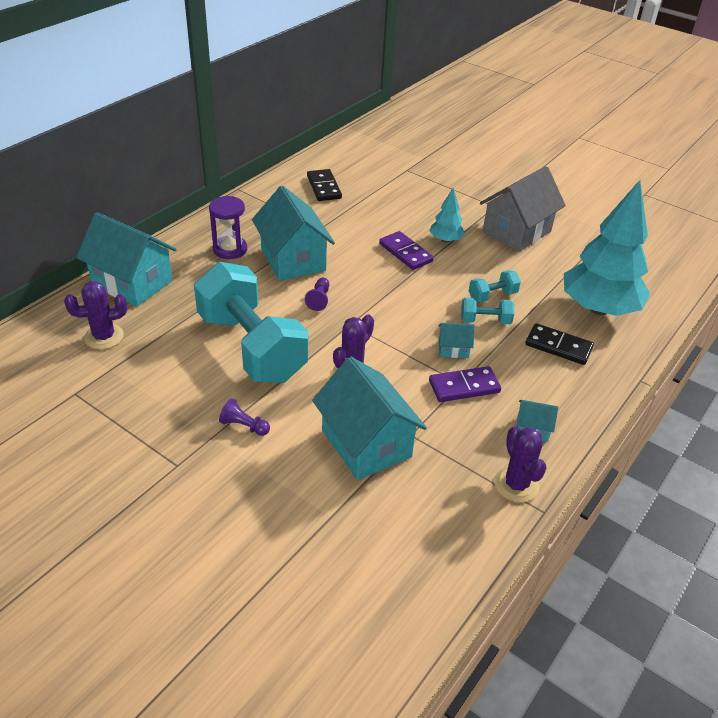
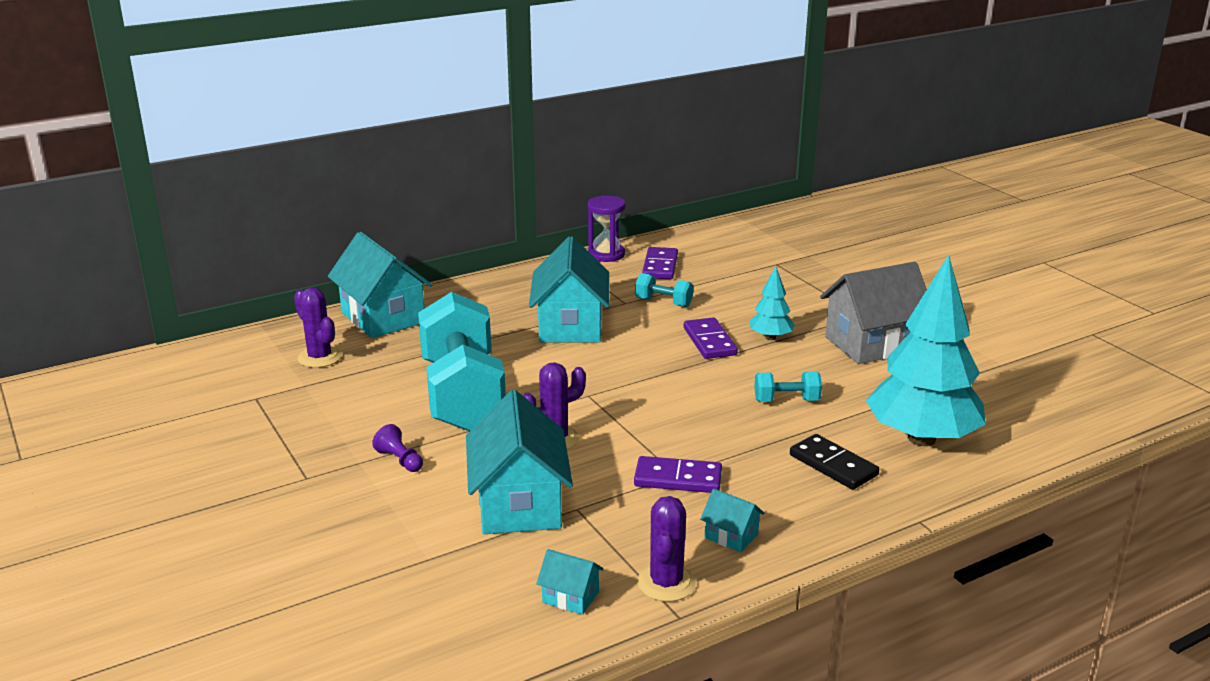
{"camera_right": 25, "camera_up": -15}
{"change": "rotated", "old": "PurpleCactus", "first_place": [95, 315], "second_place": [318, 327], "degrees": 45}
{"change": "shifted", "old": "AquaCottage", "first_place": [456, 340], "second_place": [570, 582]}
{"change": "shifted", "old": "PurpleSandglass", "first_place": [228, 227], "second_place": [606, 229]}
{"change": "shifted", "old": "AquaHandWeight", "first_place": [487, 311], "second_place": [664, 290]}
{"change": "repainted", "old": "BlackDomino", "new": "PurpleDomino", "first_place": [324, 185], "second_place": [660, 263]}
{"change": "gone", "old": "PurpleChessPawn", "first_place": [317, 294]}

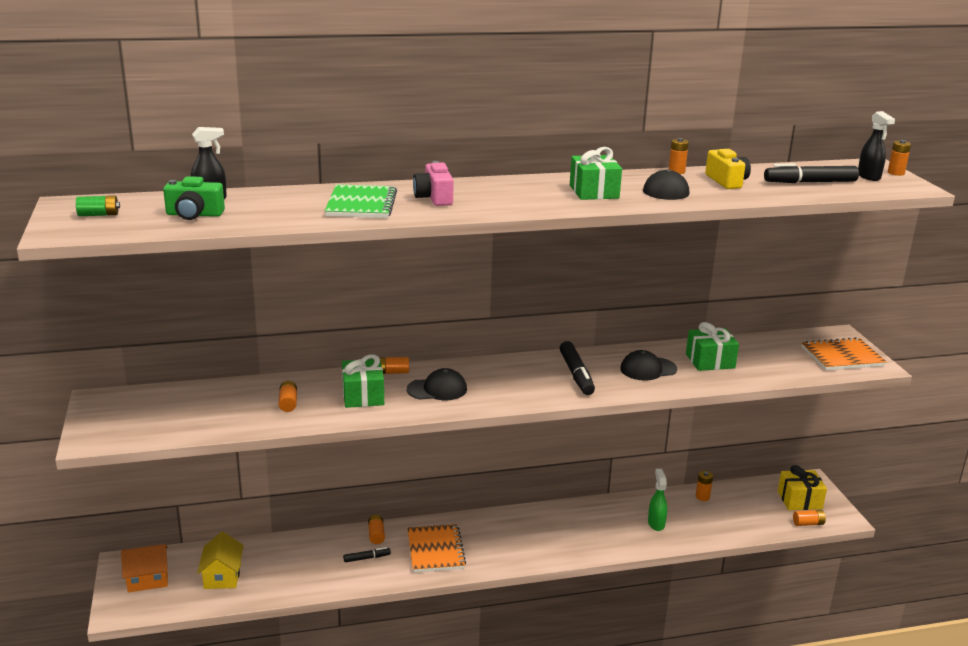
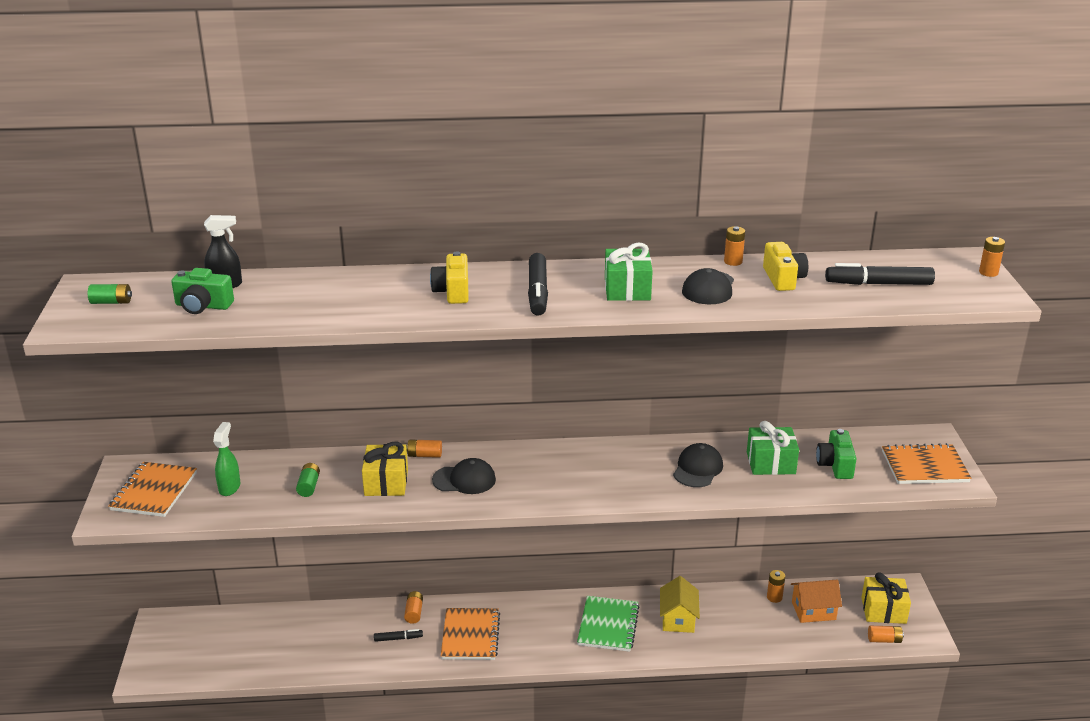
{"camera_right": 10, "camera_up": 5}
{"change": "new", "new": "OrangeColouredExerciseBook", "second_place": [152, 489]}
{"change": "shifted", "old": "GreenSprayCleaner", "first_place": [657, 500], "second_place": [226, 459]}
{"change": "repainted", "old": "OrangeColouredBattery", "new": "GreenBattery", "first_place": [288, 396], "second_place": [308, 480]}
{"change": "repainted", "old": "GreenPresent", "new": "BrightYellowPresent", "first_place": [363, 381], "second_place": [385, 469]}
{"change": "repainted", "old": "PinkPhotoCamera", "new": "BrightYellowPhotoCamera", "first_place": [433, 183], "second_place": [449, 277]}
{"change": "shifted", "old": "BlackMarker", "first_place": [577, 368], "second_place": [538, 284]}
{"change": "shifted", "old": "GreenExerciseBook", "first_place": [361, 201], "second_place": [608, 624]}
{"change": "shifted", "old": "BrightYellowCottage", "first_place": [220, 560], "second_place": [680, 604]}
{"change": "rotated", "old": "BlackCap", "first_place": [648, 365], "second_place": [698, 465], "degrees": 120}
{"change": "shifted", "old": "OrangeColouredCottage", "first_place": [144, 568], "second_place": [816, 601]}
{"change": "new", "new": "GreenPhotoCamera", "second_place": [836, 454]}
{"change": "gone", "old": "BlackSprayCleaner", "first_place": [876, 146]}

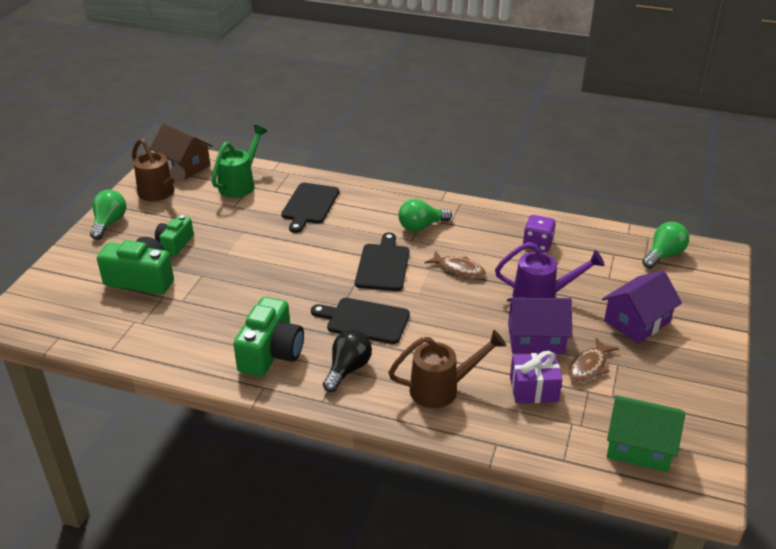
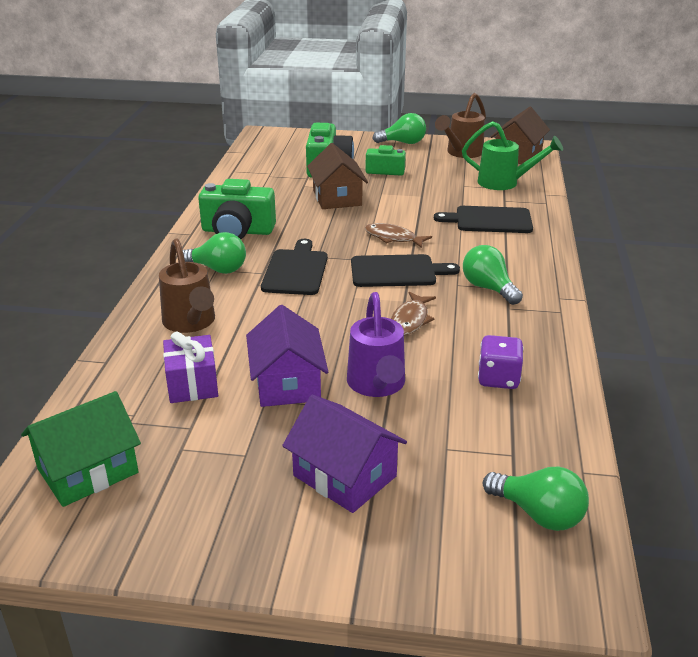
{"camera_right": 80, "camera_up": -5}
{"change": "rotated", "old": "GreenCottage", "first_place": [646, 433], "second_place": [81, 449], "degrees": 45}
{"change": "repainted", "old": "BlackBulb", "new": "GreenBulb", "first_place": [347, 361], "second_place": [214, 253]}
{"change": "new", "new": "DarkBrownCottage", "second_place": [337, 176]}
{"change": "shifted", "old": "DarkBrownFishFigure", "first_place": [593, 360], "second_place": [398, 235]}

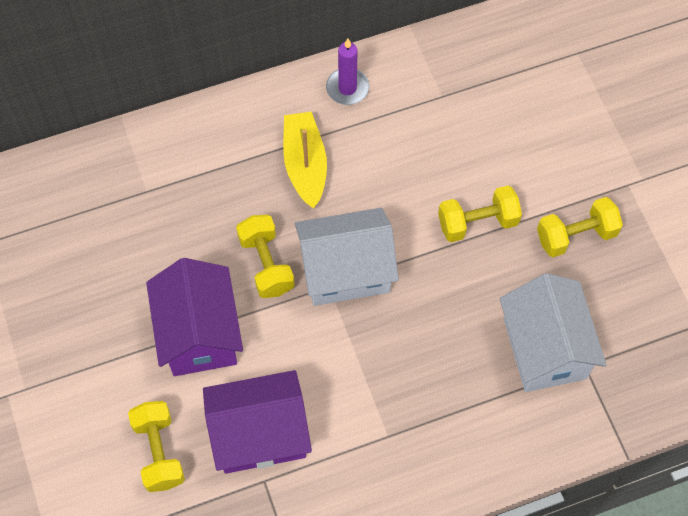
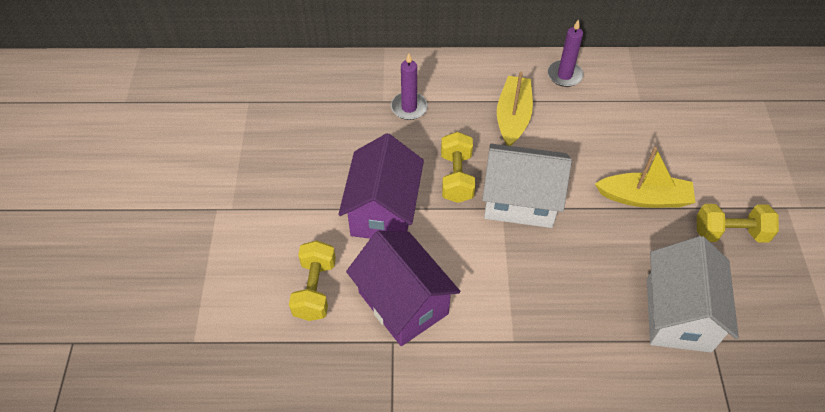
{"camera_right": 20, "camera_up": -10}
{"change": "rotated", "old": "PurpleCottage", "first_place": [257, 422], "second_place": [403, 288], "degrees": 45}
{"change": "new", "new": "PurplePillarCandle", "second_place": [409, 86]}
{"change": "swapped", "old": "BrightYellowHandWeight", "new": "BrightYellowSailboat", "first_place": [480, 214], "second_place": [645, 177]}

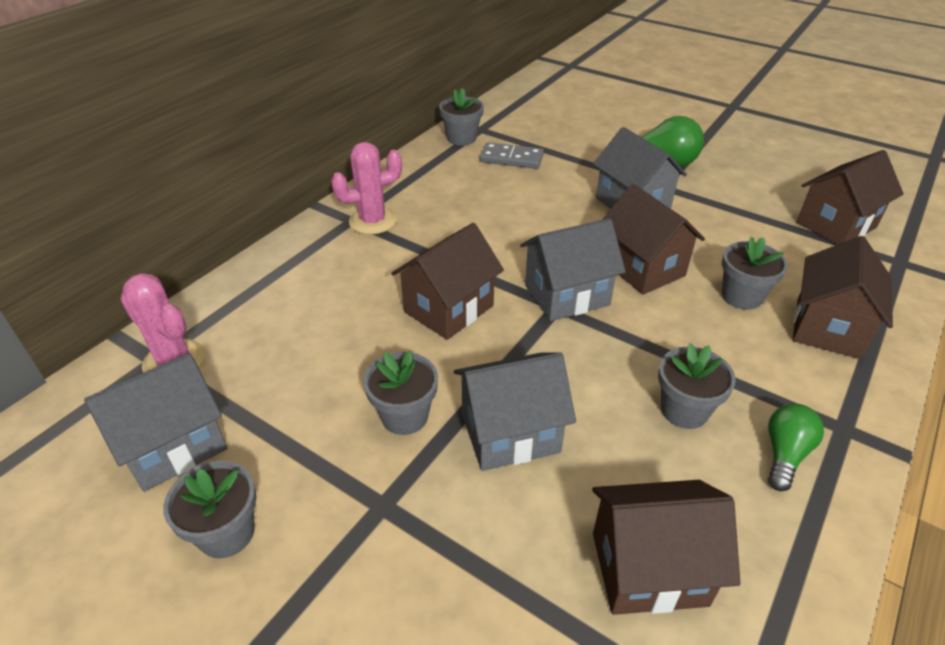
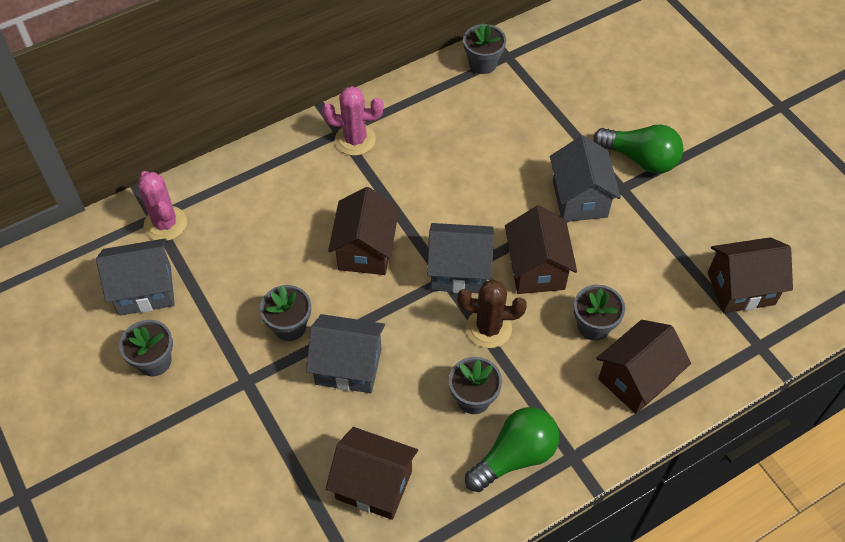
{"camera_right": 25, "camera_up": 15}
{"change": "rotated", "old": "DarkBrownCottage", "first_place": [447, 281], "second_place": [363, 231], "degrees": -60}
{"change": "new", "new": "DarkBrownCactus", "second_place": [492, 313]}
{"change": "scaled", "old": "GreenBulb", "first_place": [796, 447], "second_place": [512, 449], "factor": 1.59}
{"change": "gone", "old": "AshGreyDomino", "first_place": [512, 155]}

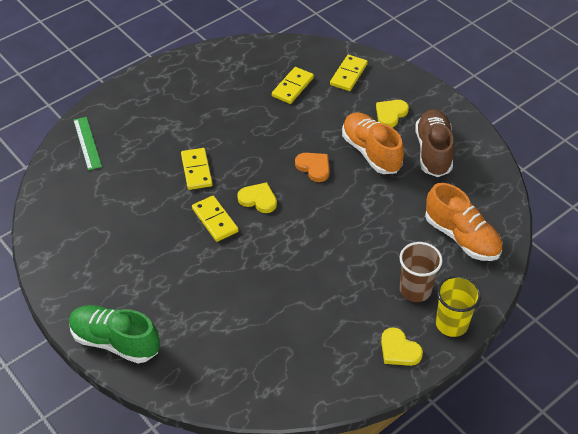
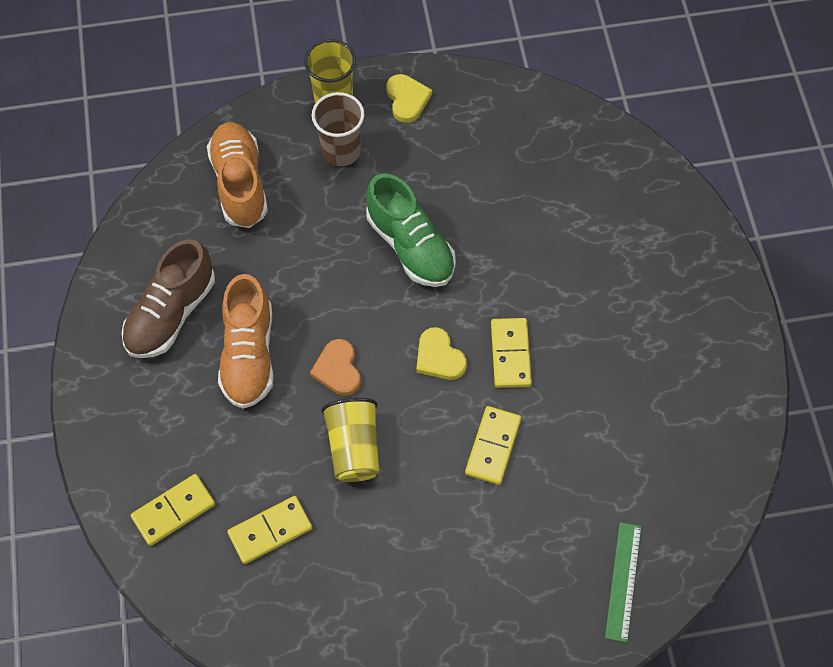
{"camera_right": -150, "camera_up": 15}
{"change": "new", "new": "BrightYellowBeaker", "second_place": [350, 440]}
{"change": "shifted", "old": "GreenShoe", "first_place": [114, 334], "second_place": [411, 230]}
{"change": "gone", "old": "BrightYellowHeartShape", "first_place": [392, 113]}

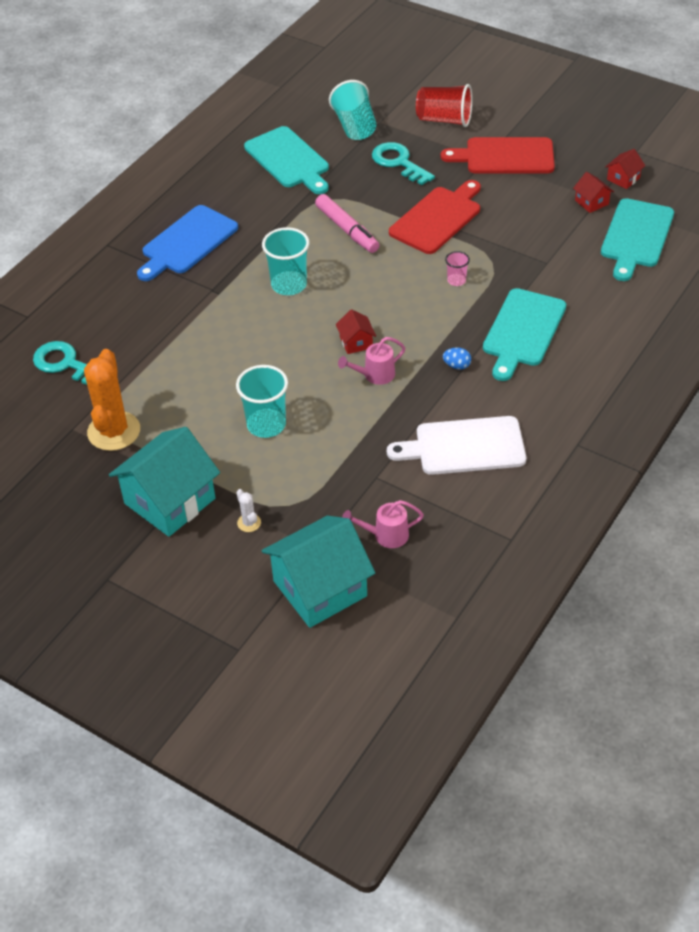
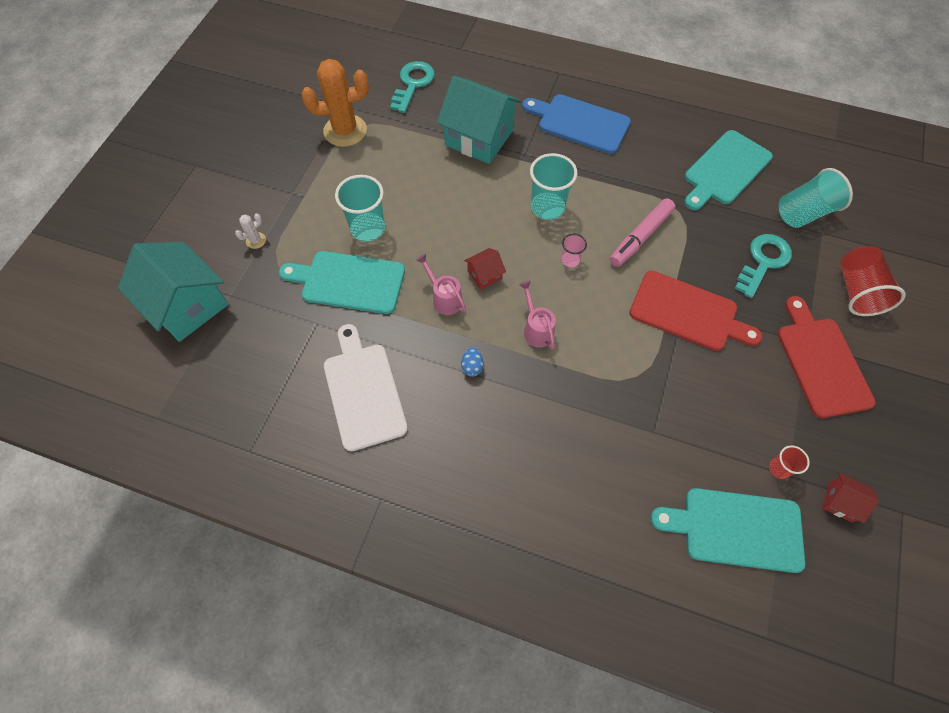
{"camera_right": 75, "camera_up": 15}
{"change": "shifted", "old": "AquaChoppingBoard", "first_place": [524, 334], "second_place": [342, 282]}
{"change": "shifted", "old": "AquaCottage", "first_place": [164, 482], "second_place": [479, 120]}
{"change": "shifted", "old": "PinkWateringPot", "first_place": [383, 524], "second_place": [537, 315]}
{"change": "shifted", "old": "PinkBeaker", "first_place": [457, 268], "second_place": [574, 250]}
{"change": "swapped", "old": "ScarletCottage", "new": "ScarletBeaker", "first_place": [593, 192], "second_place": [789, 462]}

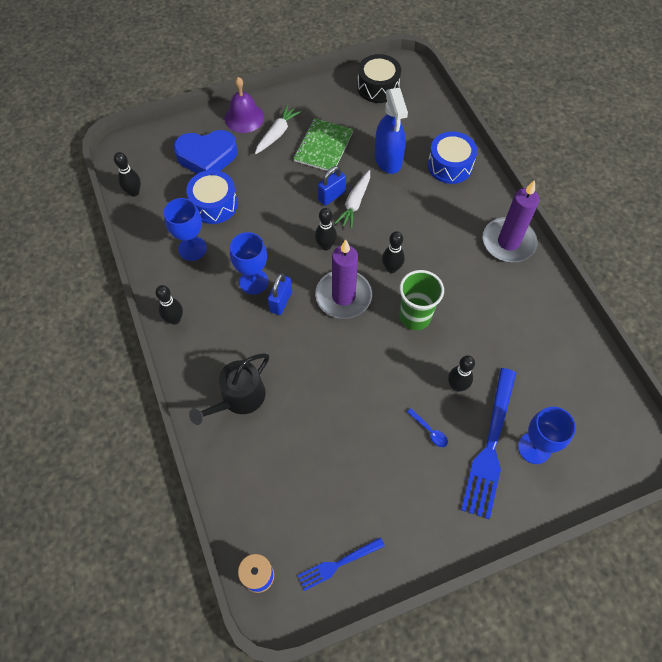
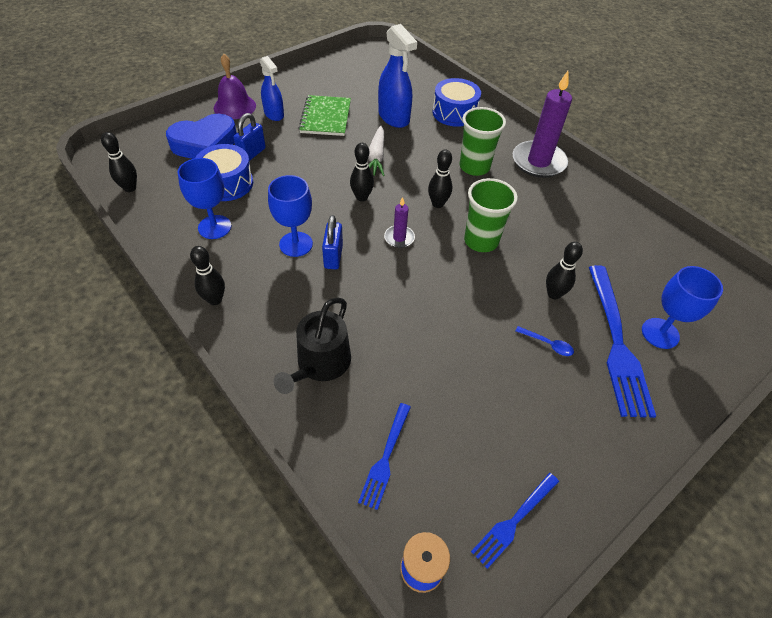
{"camera_right": -20, "camera_up": -10}
{"change": "shifted", "old": "BluePadlock", "first_place": [332, 186], "second_place": [249, 137]}
{"change": "swapped", "old": "PureWhiteCarrot", "new": "BlueSprayCleaner", "first_place": [278, 129], "second_place": [272, 88]}
{"change": "new", "new": "BlueDinnerFork", "second_place": [384, 456]}
{"change": "scaled", "old": "PurplePillarCandle", "first_place": [343, 279], "second_place": [399, 222], "factor": 0.49}
{"change": "new", "new": "GreenBeaker", "second_place": [483, 141]}
{"change": "gone", "old": "BlackToyDrum", "first_place": [379, 78]}

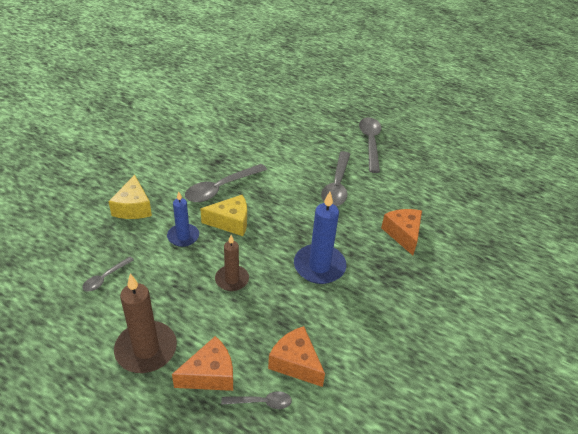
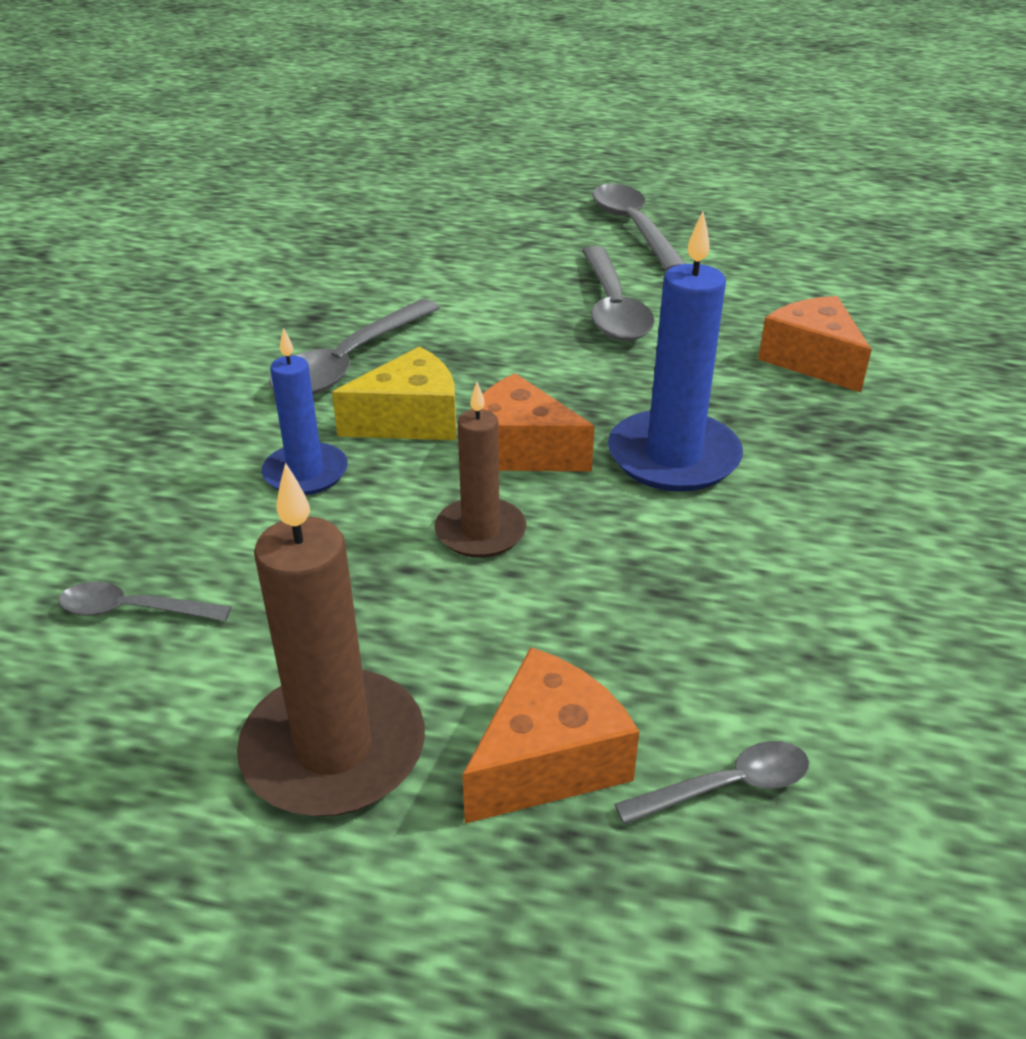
{"camera_right": -15, "camera_up": -5}
{"change": "rotated", "old": "AshGreyTablespoon", "first_place": [108, 274], "second_place": [145, 601], "degrees": 75}
{"change": "shifted", "old": "OrangeColouredCheese", "first_place": [296, 356], "second_place": [533, 422]}
{"change": "gone", "old": "BrightYellowCheese", "first_place": [130, 197]}

